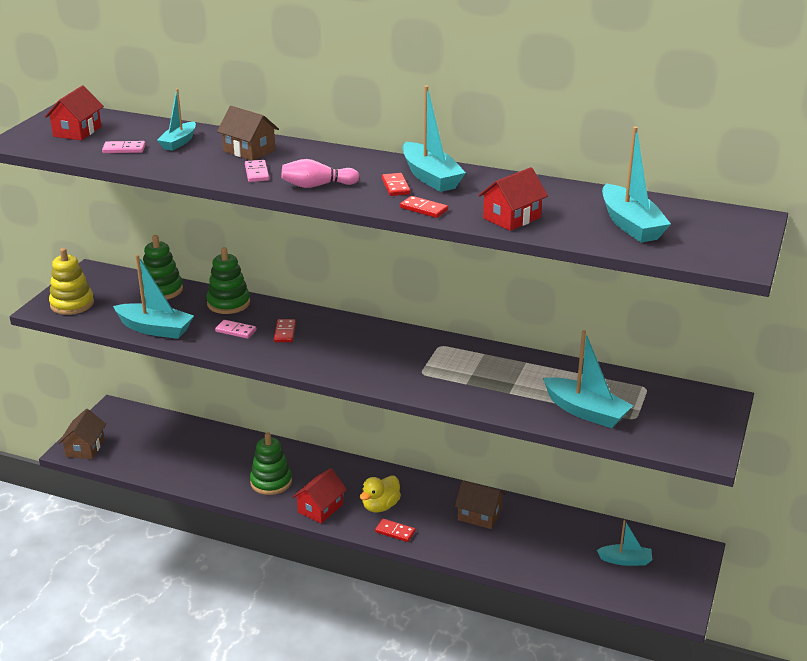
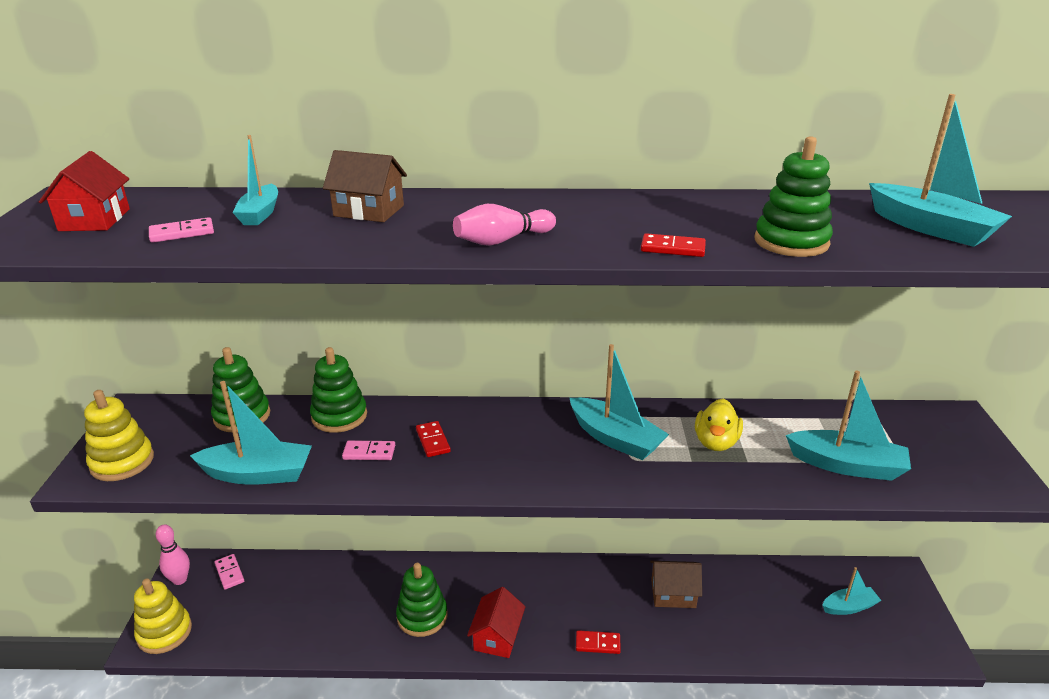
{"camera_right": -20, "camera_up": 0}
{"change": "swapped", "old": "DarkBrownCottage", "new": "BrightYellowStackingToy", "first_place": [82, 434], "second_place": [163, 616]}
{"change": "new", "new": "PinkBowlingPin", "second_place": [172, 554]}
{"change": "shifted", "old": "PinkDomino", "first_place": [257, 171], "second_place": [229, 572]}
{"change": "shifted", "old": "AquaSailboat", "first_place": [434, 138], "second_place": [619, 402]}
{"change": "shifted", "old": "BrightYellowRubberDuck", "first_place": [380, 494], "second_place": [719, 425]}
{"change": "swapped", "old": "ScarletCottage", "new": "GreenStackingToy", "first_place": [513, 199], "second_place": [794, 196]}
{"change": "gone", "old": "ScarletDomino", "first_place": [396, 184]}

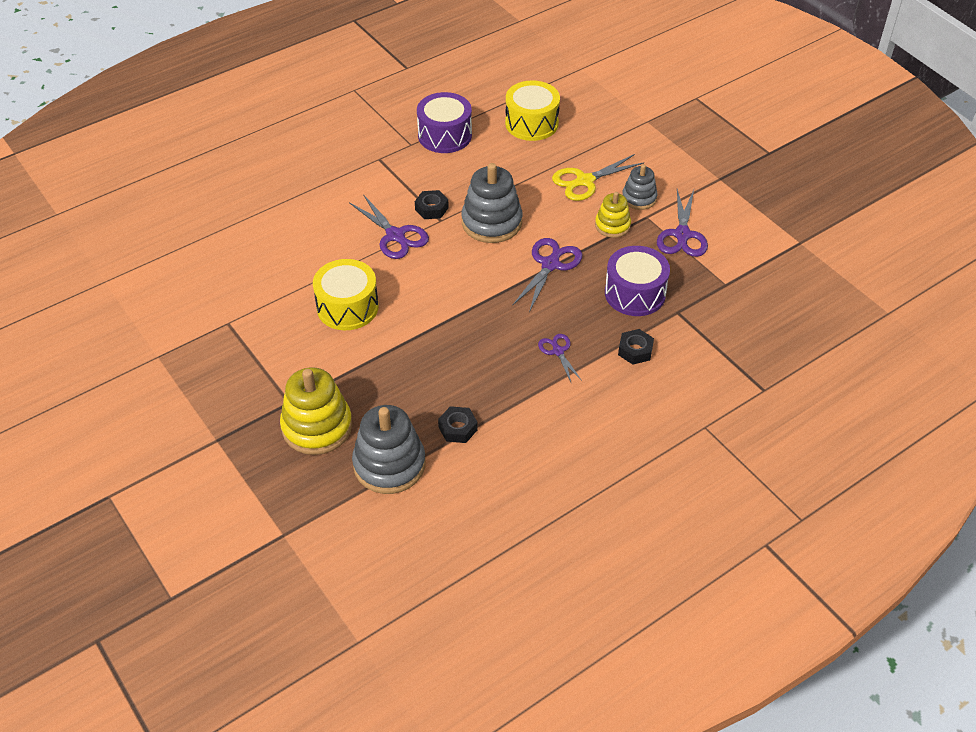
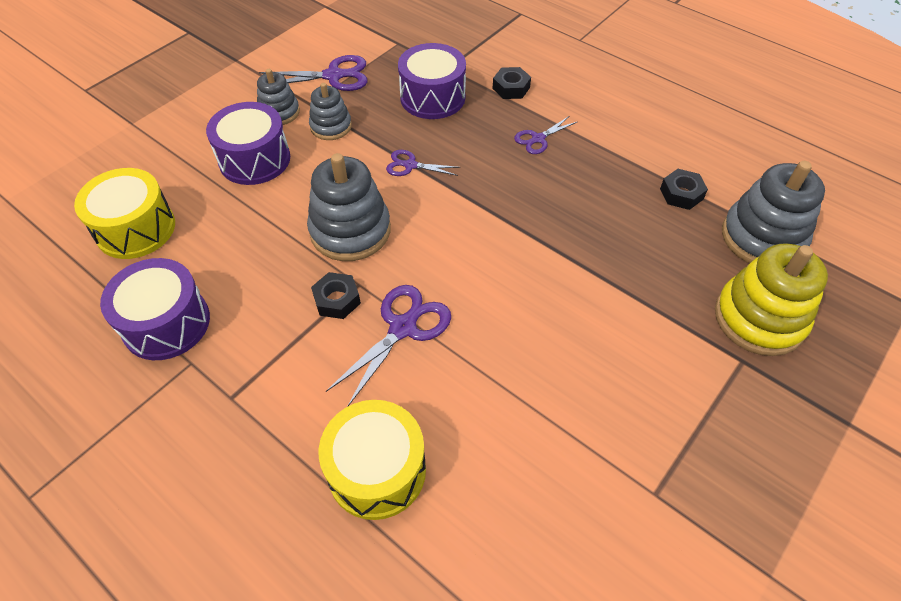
{"camera_right": -105, "camera_up": 5}
{"change": "swapped", "old": "BrightYellowShears", "new": "PurpleToyDrum", "first_place": [598, 177], "second_place": [248, 143]}
{"change": "repainted", "old": "BrightYellowStackingToy", "new": "AshGreyStackingToy", "first_place": [613, 215], "second_place": [330, 111]}
{"change": "shifted", "old": "BrightYellowToyDrum", "first_place": [346, 294], "second_place": [372, 460]}
{"change": "scaled", "old": "PurpleShears", "first_place": [547, 275], "second_place": [423, 163], "factor": 0.6}

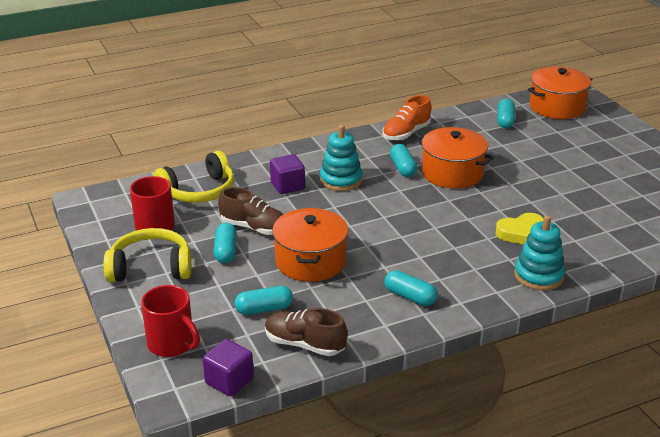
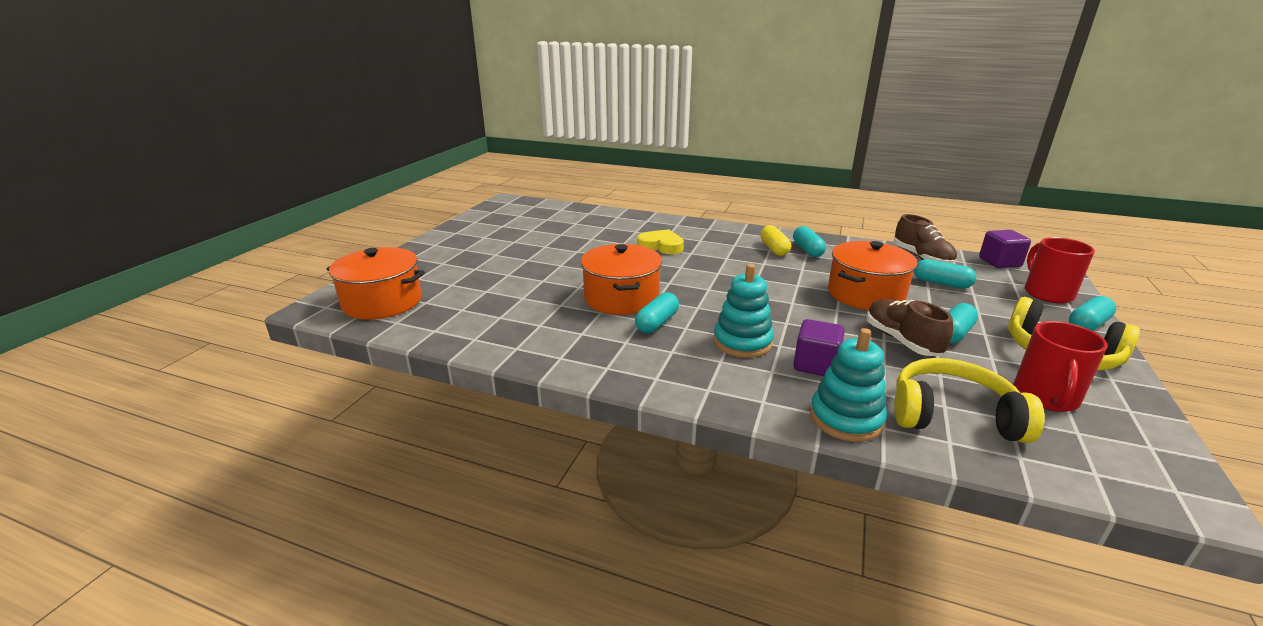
{"camera_right": -135, "camera_up": -5}
{"change": "new", "new": "BrightYellowPill", "second_place": [775, 240]}
{"change": "shifted", "old": "AquaStackingToy", "first_place": [539, 253], "second_place": [848, 385]}
{"change": "shifted", "old": "AquaPill", "first_place": [506, 113], "second_place": [1092, 313]}
{"change": "gone", "old": "OrangeColouredShoe", "first_place": [407, 118]}

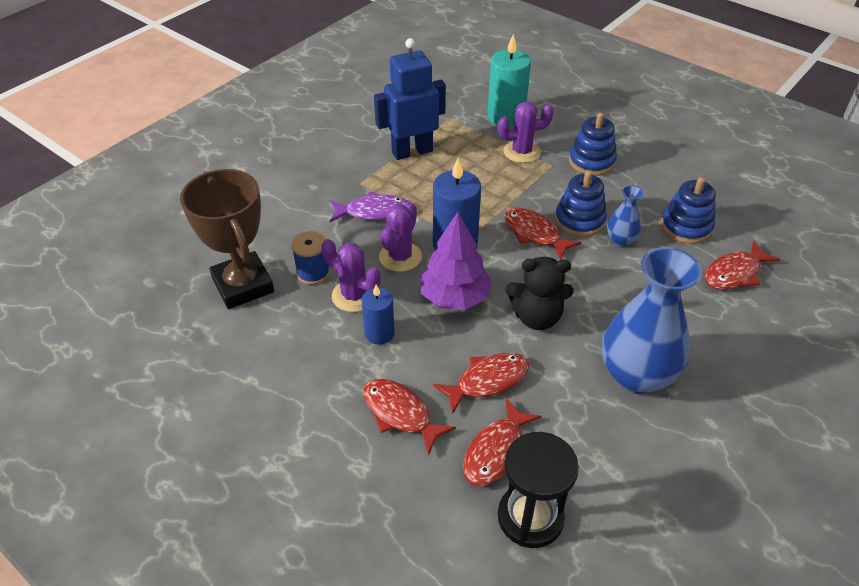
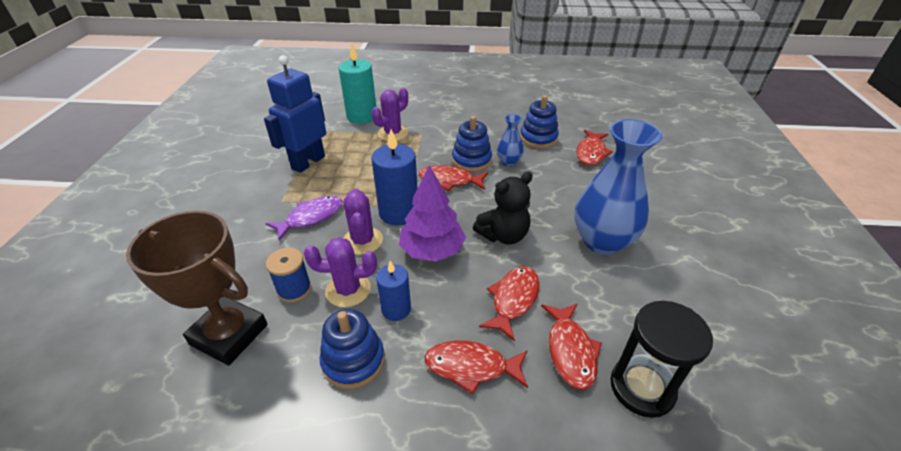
{"camera_right": -35, "camera_up": -5}
{"change": "shifted", "old": "BlueStackingToy", "first_place": [593, 144], "second_place": [352, 349]}

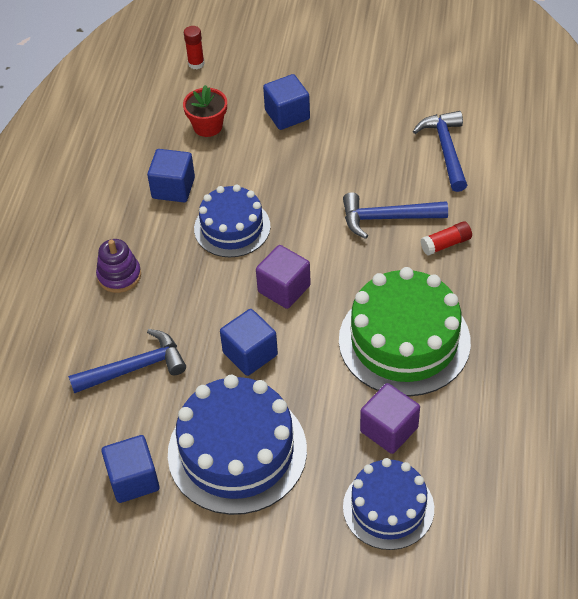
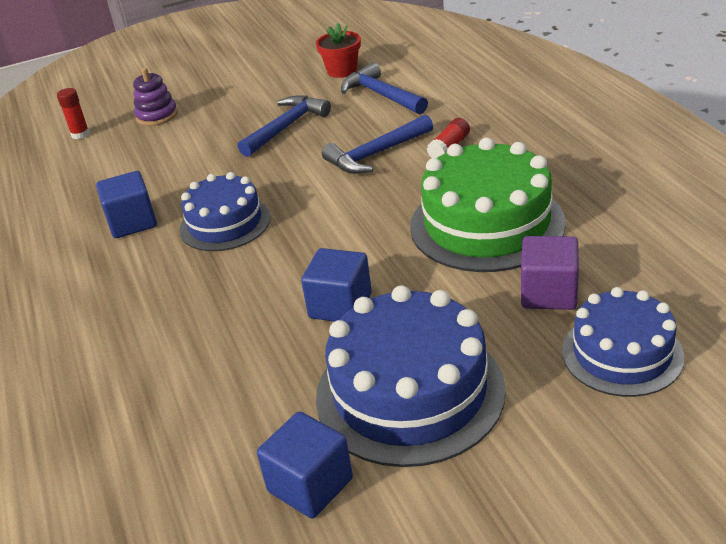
{"camera_right": -30, "camera_up": -15}
{"change": "shifted", "old": "PurpleStackingToy", "first_place": [118, 266], "second_place": [155, 97]}
{"change": "shifted", "old": "BlueHammer", "first_place": [127, 361], "second_place": [284, 126]}
{"change": "shifted", "old": "ScarletFlowerPot", "first_place": [205, 111], "second_place": [338, 50]}
{"change": "gone", "old": "PurpleSolidCube", "first_place": [283, 277]}
{"change": "gone", "old": "BlueSolidCube", "first_place": [286, 102]}

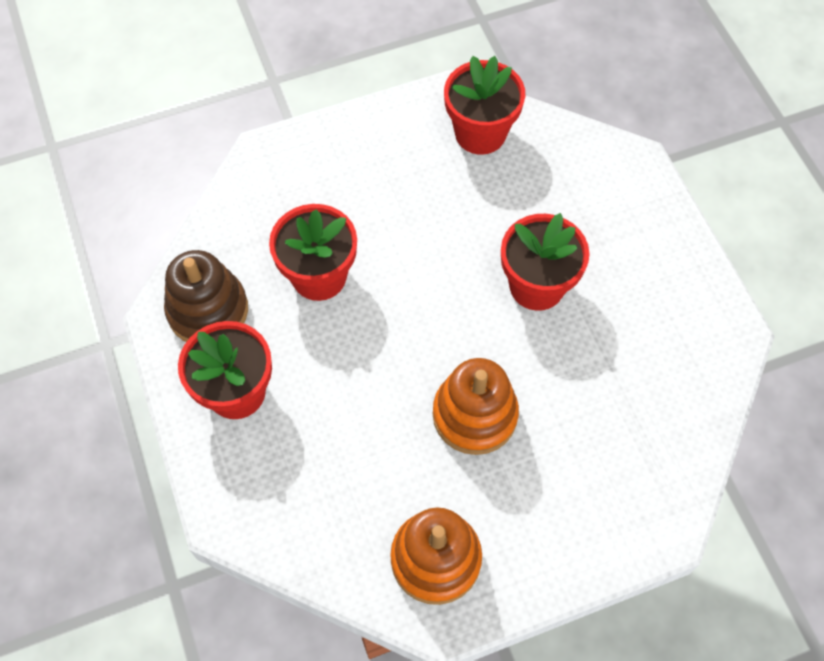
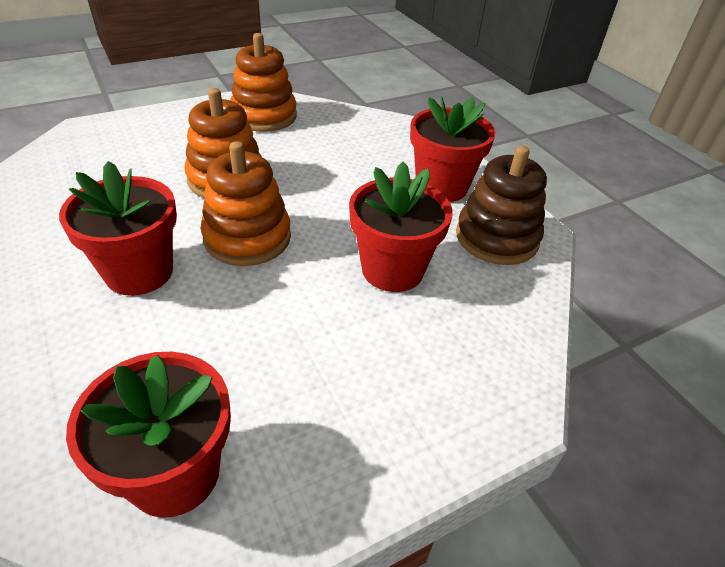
{"camera_right": 170, "camera_up": -20}
{"change": "new", "new": "OrangeColouredStackingToy", "second_place": [245, 203]}

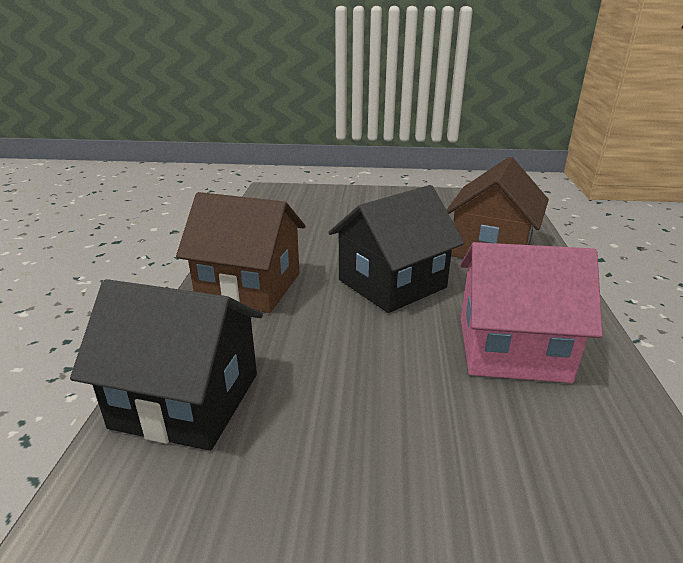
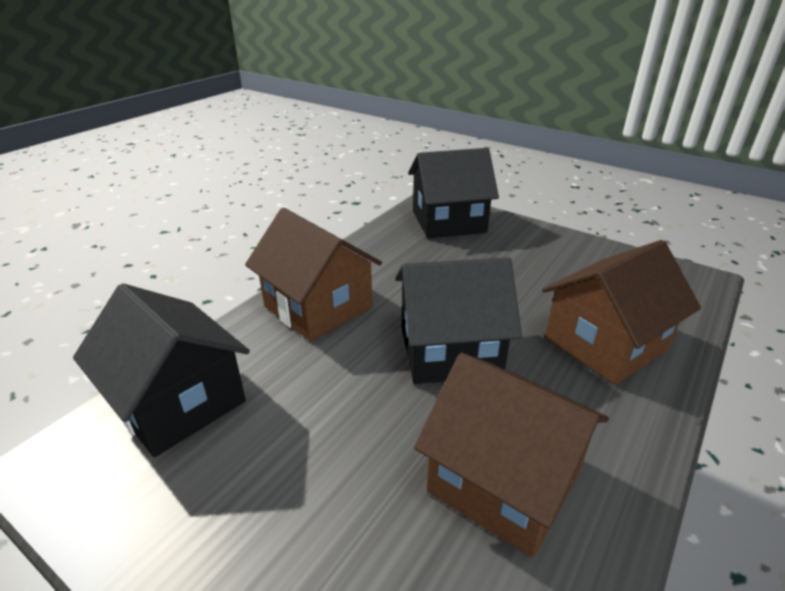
{"camera_right": 30, "camera_up": 5}
{"change": "new", "new": "BlackCottage", "second_place": [453, 193]}
{"change": "repainted", "old": "PinkCottage", "new": "DarkBrownCottage", "first_place": [531, 312], "second_place": [511, 455]}

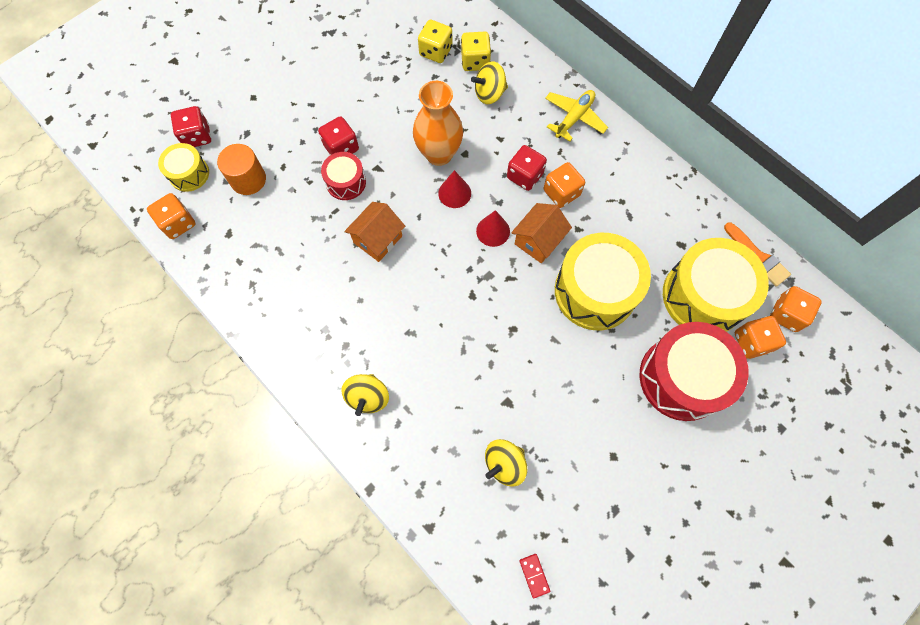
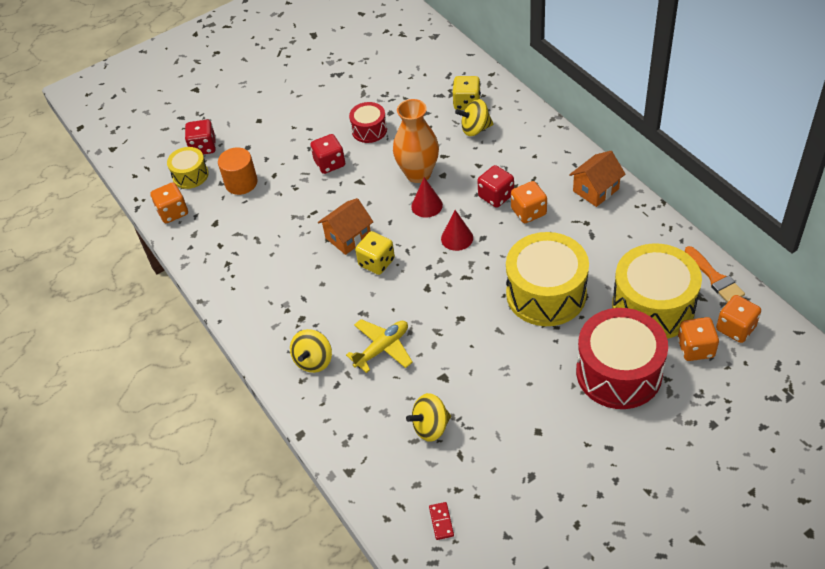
{"camera_right": 15, "camera_up": -20}
{"change": "shifted", "old": "BrightYellowAeroplane", "first_place": [576, 116], "second_place": [379, 346]}
{"change": "shifted", "old": "ScarletToyDrum", "first_place": [343, 176], "second_place": [368, 122]}
{"change": "shifted", "old": "BrightYellowDice", "first_place": [435, 41], "second_place": [375, 253]}
{"change": "shifted", "old": "OrangeColouredCottage", "first_place": [541, 233], "second_place": [597, 179]}

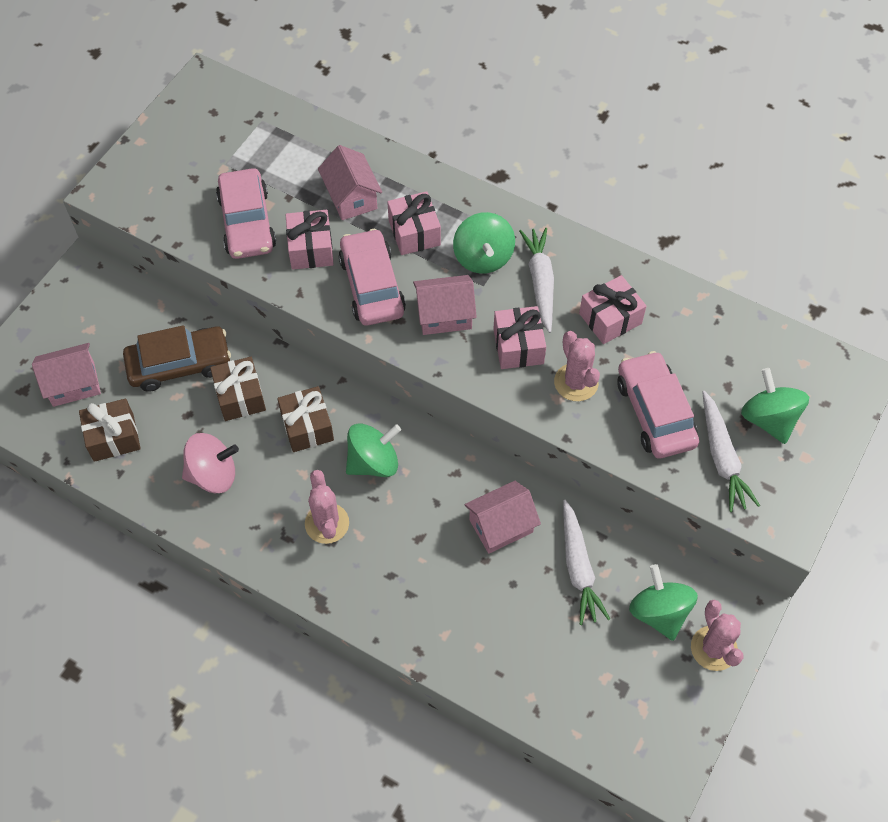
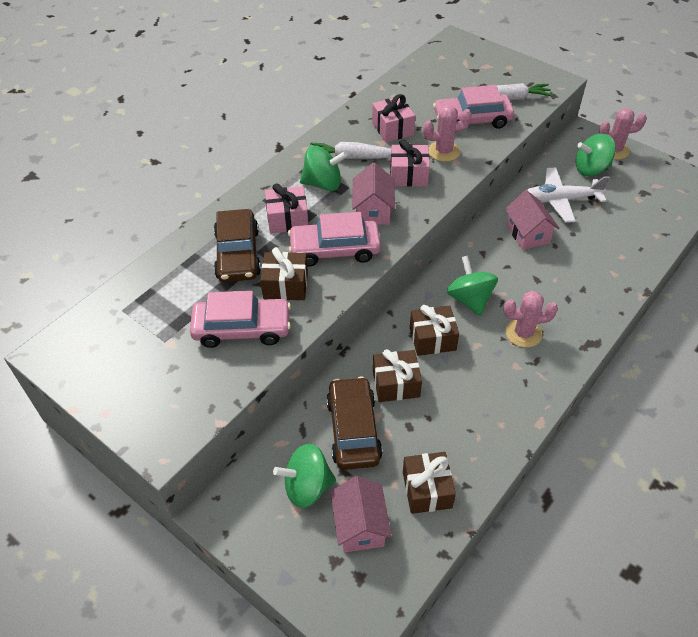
{"camera_right": -80, "camera_up": -10}
{"change": "swapped", "old": "PinkCottage", "new": "DarkBrownAutomobile", "first_place": [350, 182], "second_place": [237, 245]}
{"change": "repainted", "old": "PinkPresent", "new": "DarkBrownPresent", "first_place": [310, 240], "second_place": [284, 273]}
{"change": "shifted", "old": "GreenSpinningTop", "first_place": [775, 406], "second_place": [304, 476]}
{"change": "swapped", "old": "PureWhiteCarrot", "new": "PureWhiteAeroplane", "first_place": [586, 562], "second_place": [568, 195]}
{"change": "gone", "old": "PinkSpinningTop", "first_place": [210, 463]}

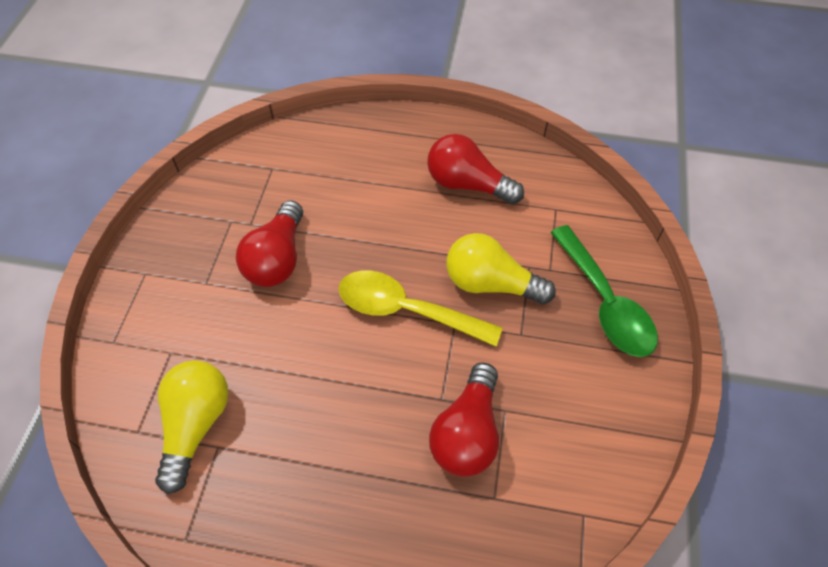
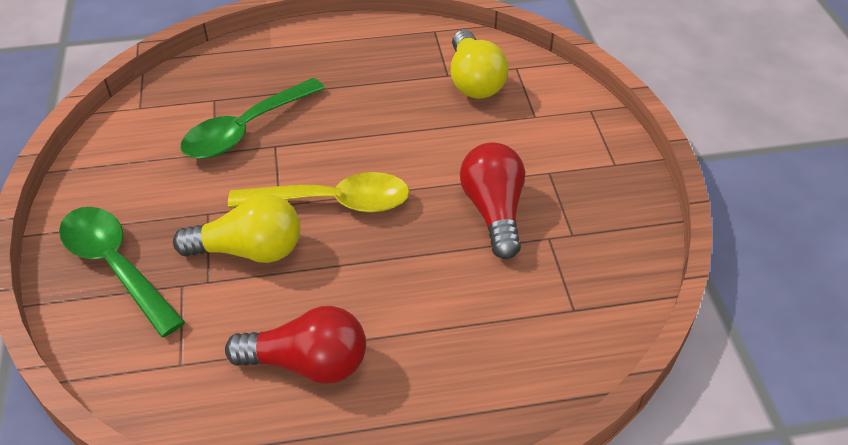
{"camera_right": 160, "camera_up": -10}
{"change": "swapped", "old": "ScarletBulb", "new": "GreenTablespoon", "first_place": [464, 420], "second_place": [253, 118]}

